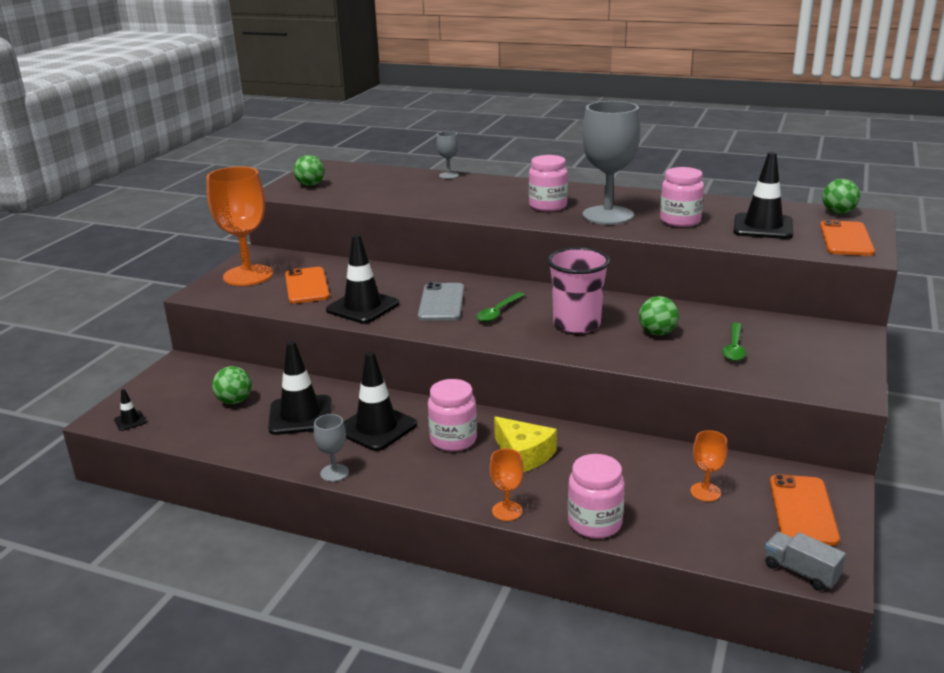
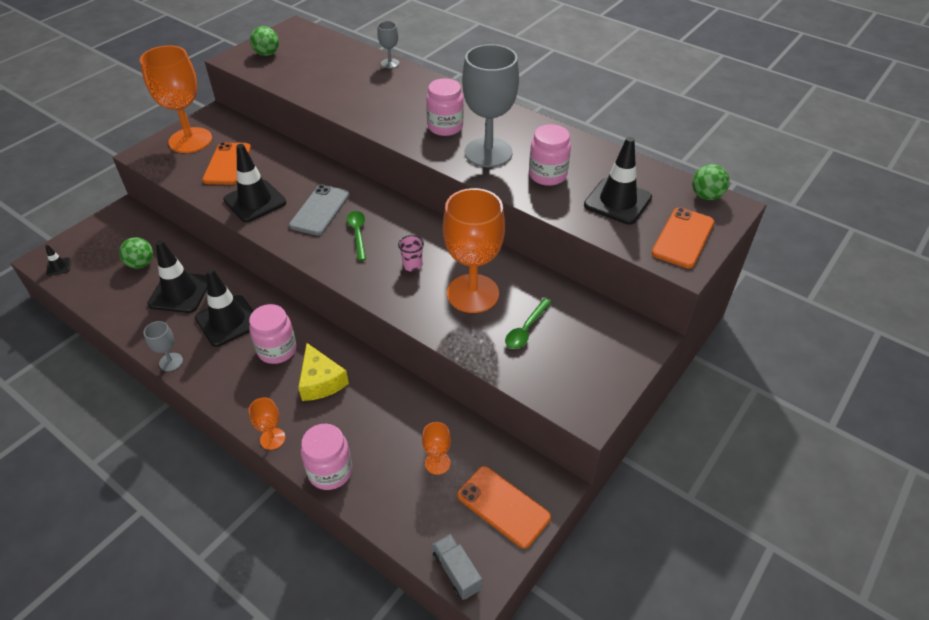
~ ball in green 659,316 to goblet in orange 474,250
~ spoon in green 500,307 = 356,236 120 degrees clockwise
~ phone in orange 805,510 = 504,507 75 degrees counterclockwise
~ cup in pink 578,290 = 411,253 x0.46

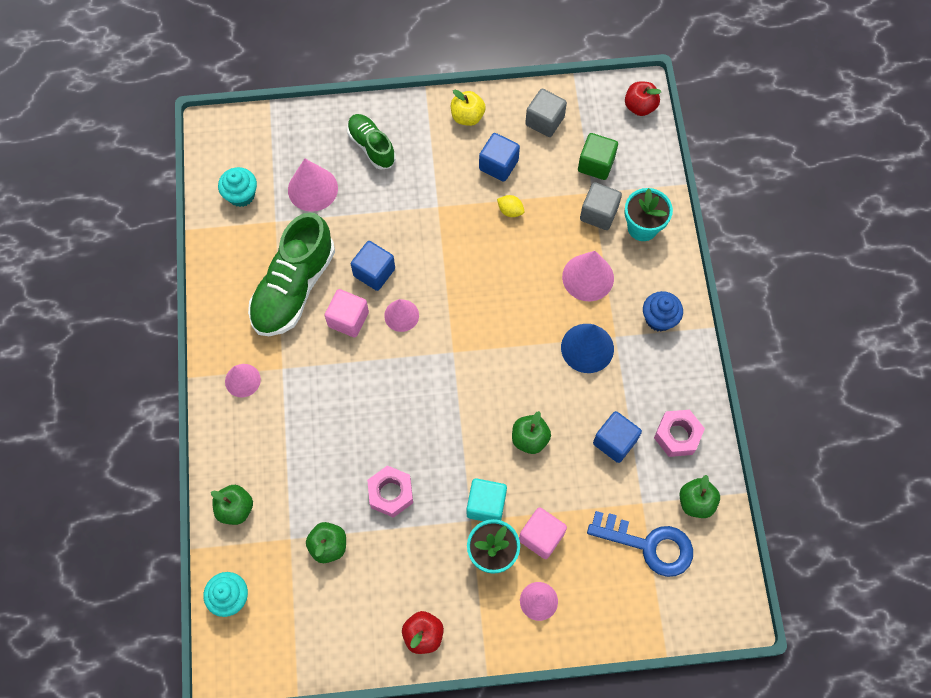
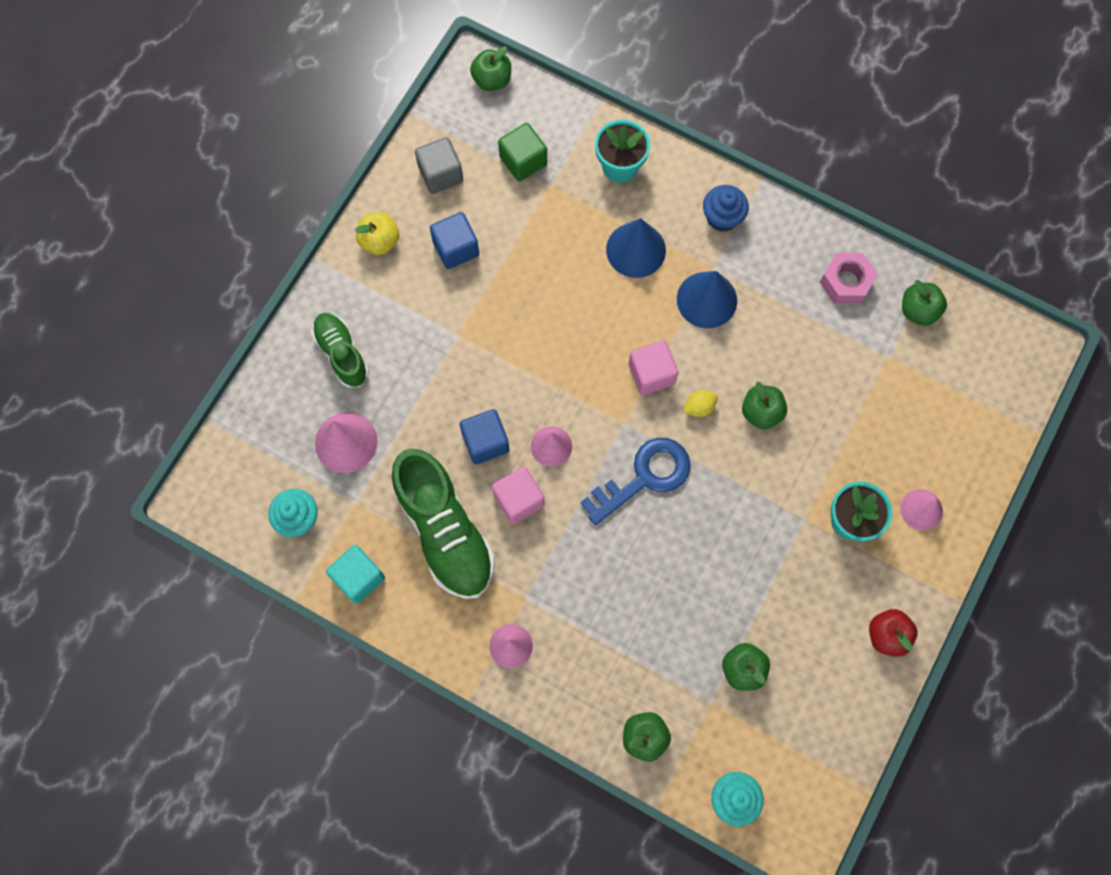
- nut in pink 390,491
- cube in grey 601,206
- cube in blue 617,437
~ cube in turquoise 487,499 to 355,574
~ lemon in yellow 510,206 to 700,403
~ cube in pink 543,533 to 653,367
~ key in blue 640,544 to 636,481
~ cone in pink 588,276 to cone in blue 636,248
~ apple in red 643,98 to apple in green 490,68
~ shoe in green 371,142 = 340,350 60 degrees clockwise

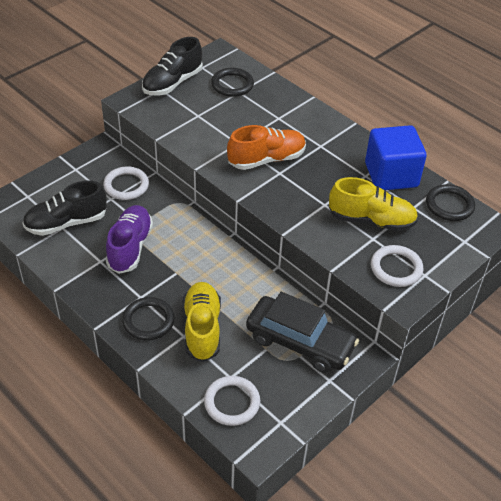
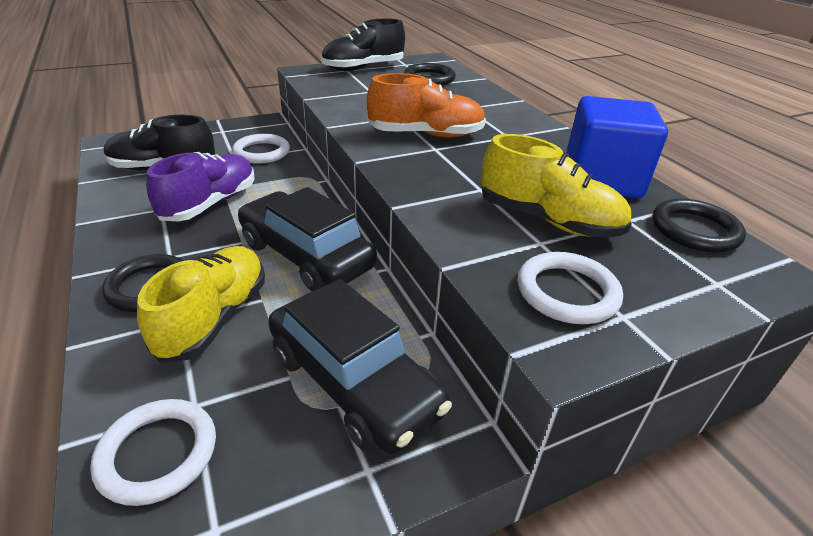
+ car in black 307,239

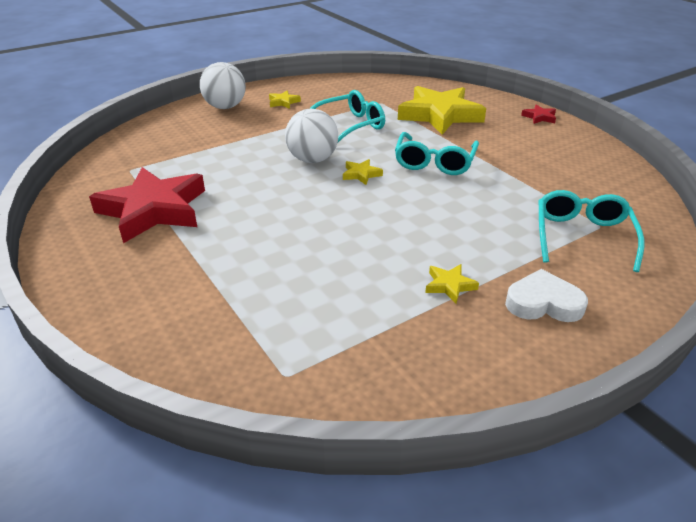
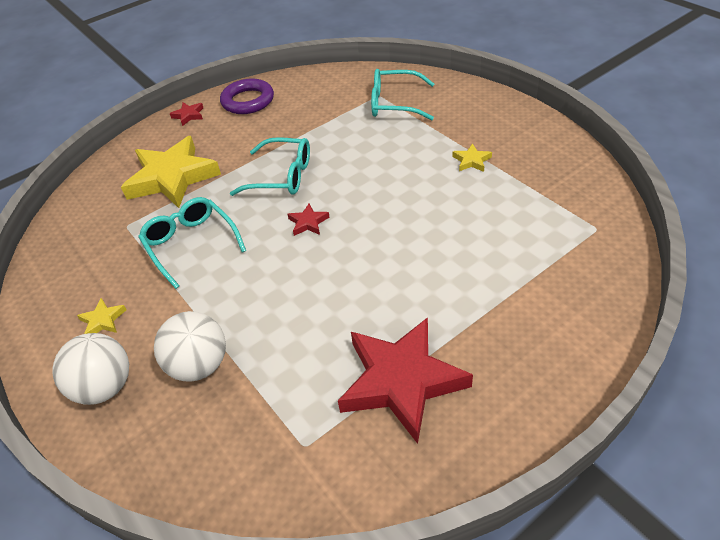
- heart in white 546,295
+ ring in purple 247,96
~ ball in white 311,136 to 190,346
~ star in yellow 363,172 to star in red 308,219

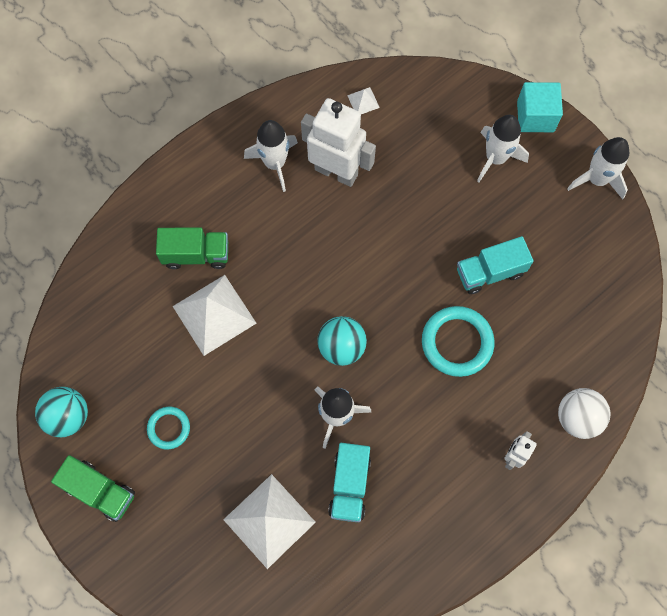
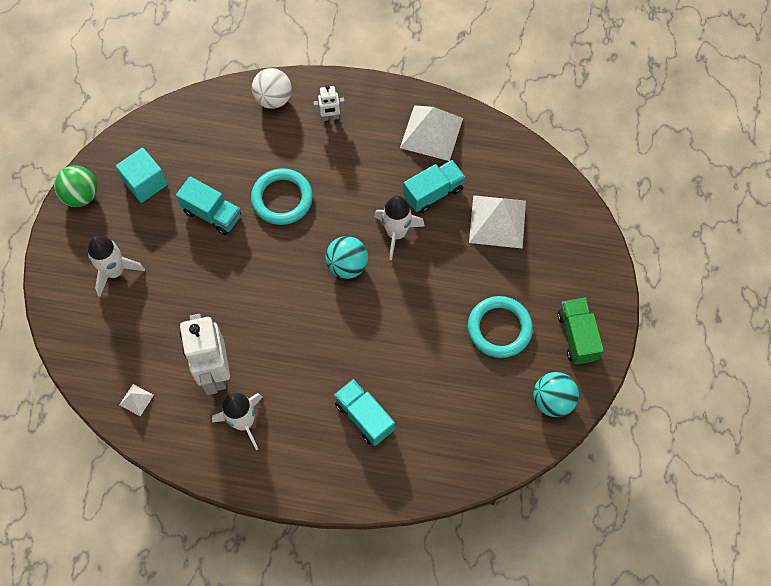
~ pyramid in white 215,315 to 431,133
~ cube in turquoise 540,107 to 141,175
~ rocket in white 598,168 to ball in green 75,186
~ truck in green 192,248 to truck in turquoise 364,412
~ ring in turquoise 168,428 = 500,327 x1.73

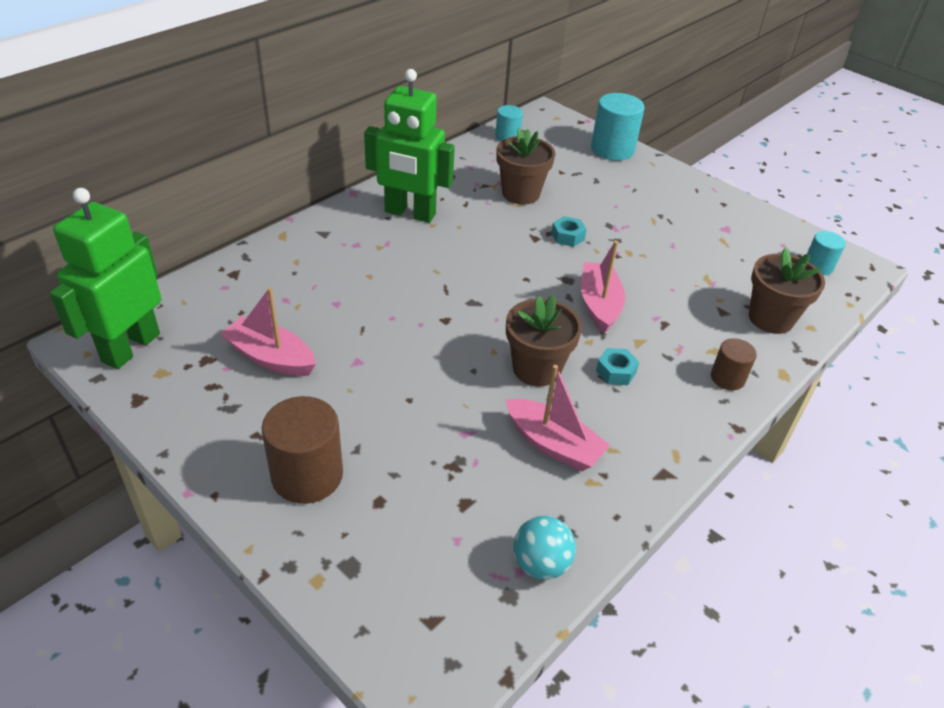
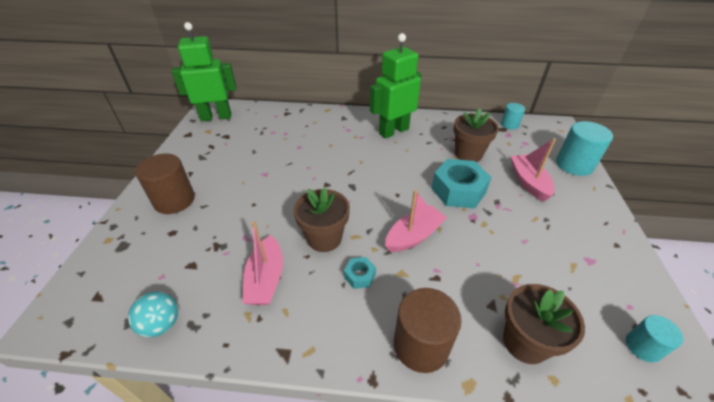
~ boat in pink 268,331 to 533,170
~ robot in green 409,146 = 396,86 75 degrees clockwise
~ nut in turquoise 569,231 = 461,183 x2.13
~ cylinder in brown 734,364 = 428,330 x1.75

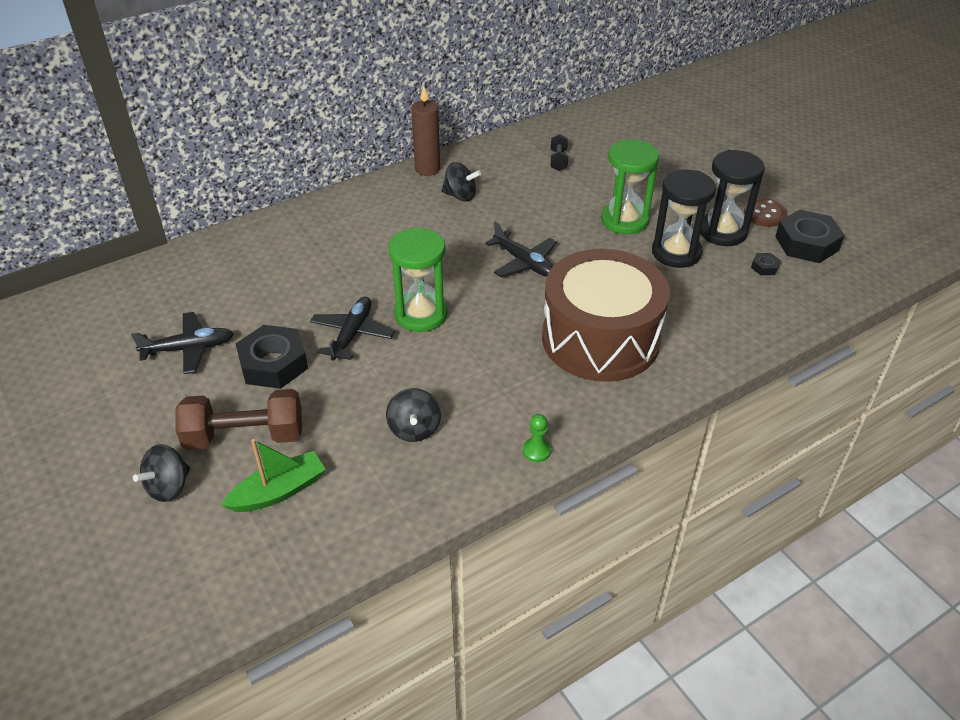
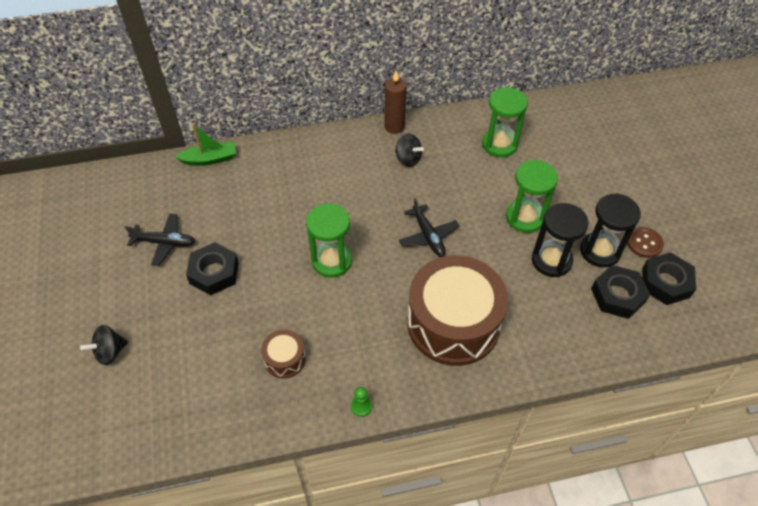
- dumbbell in brown 239,419
- plane in black 352,329
~ boat in green 273,475 to 205,145
~ spinning top in black 413,415 to drum in brown 283,354
~ dumbbell in black 559,152 to hourglass in green 505,122
~ nut in black 766,264 = 620,292 x2.28

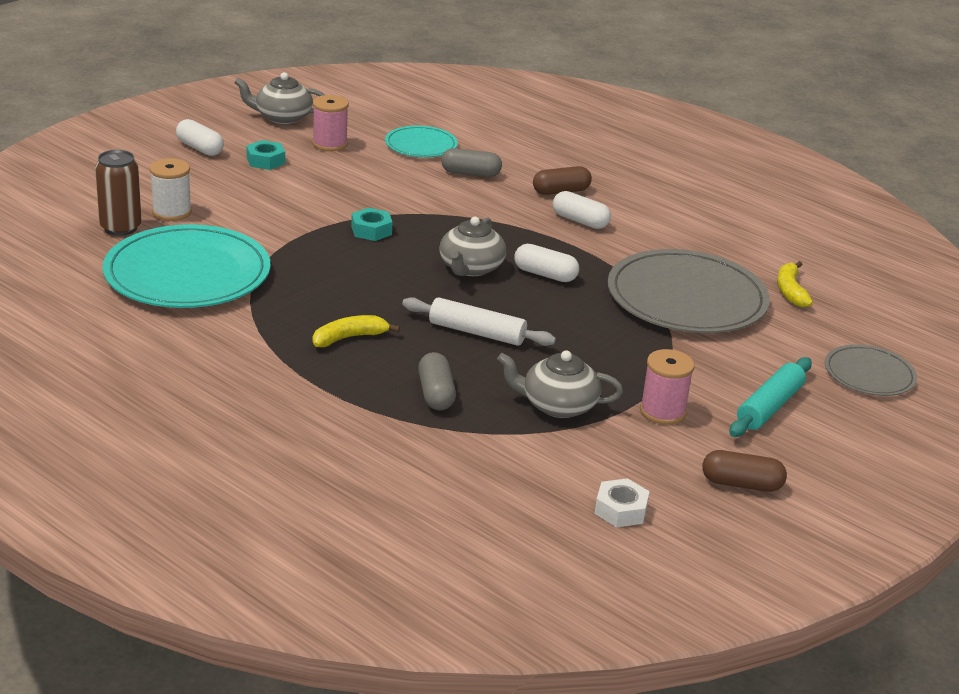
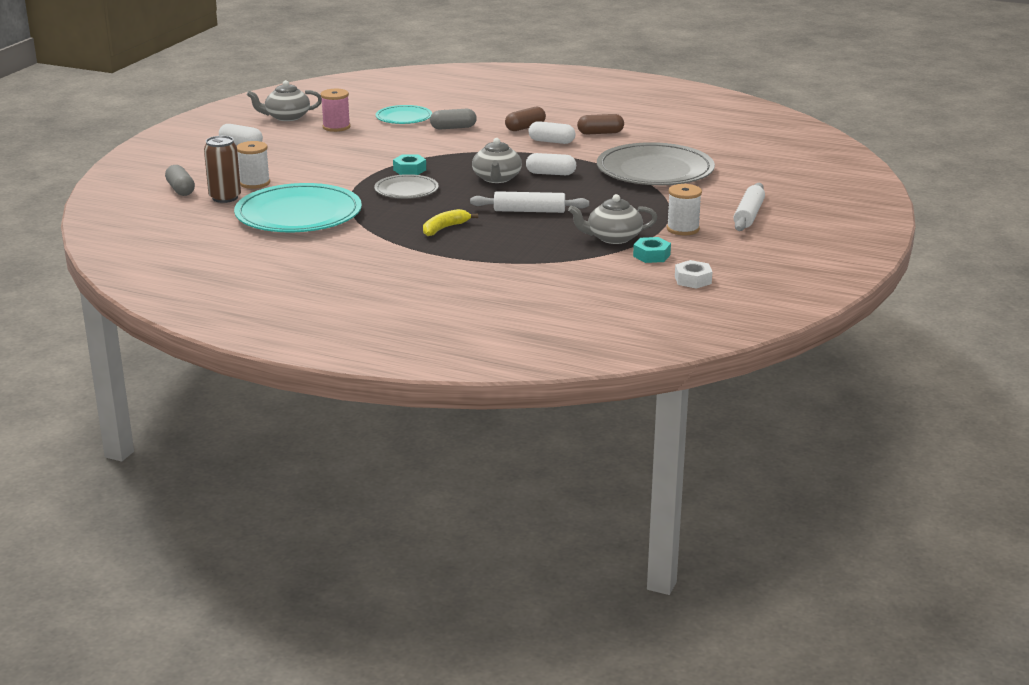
- banana in yellow 795,284
~ nut in turquoise 265,155 to 652,250
~ capsule in grey 437,381 to 180,180
~ capsule in brown 744,471 to 600,124
~ plate in grey 871,370 to 406,186
~ spool in pink 667,387 to spool in white 684,209
~ rolling pin in turquoise 771,397 to rolling pin in white 749,207

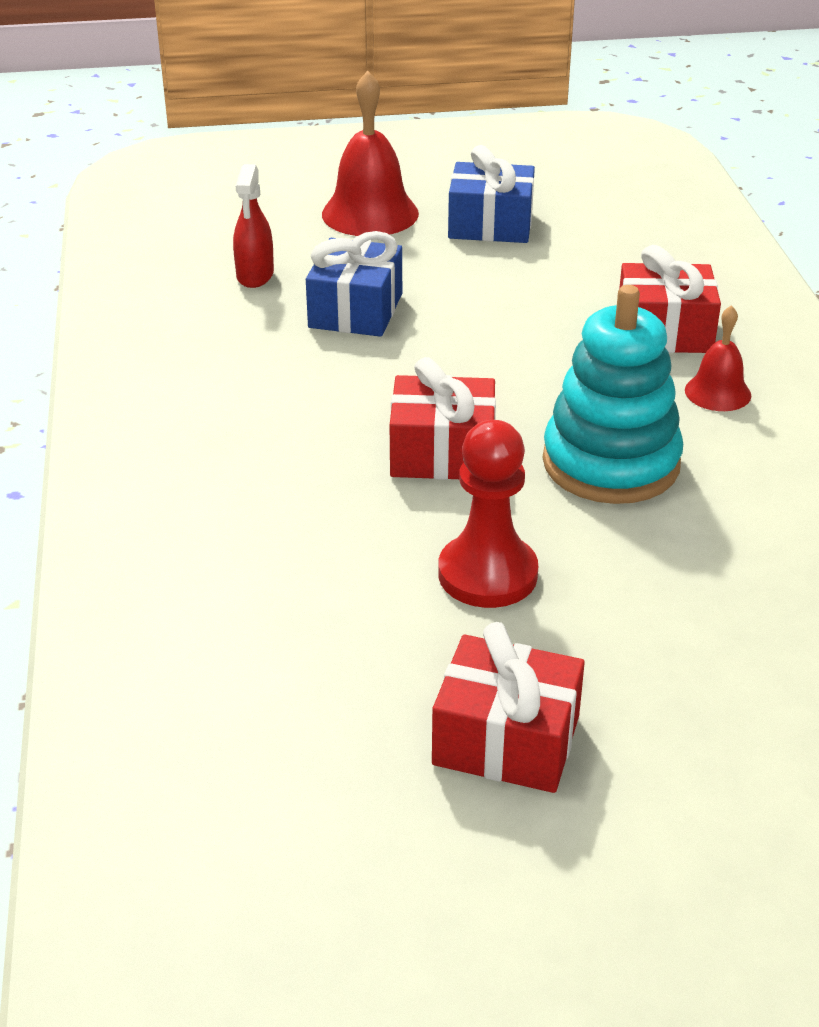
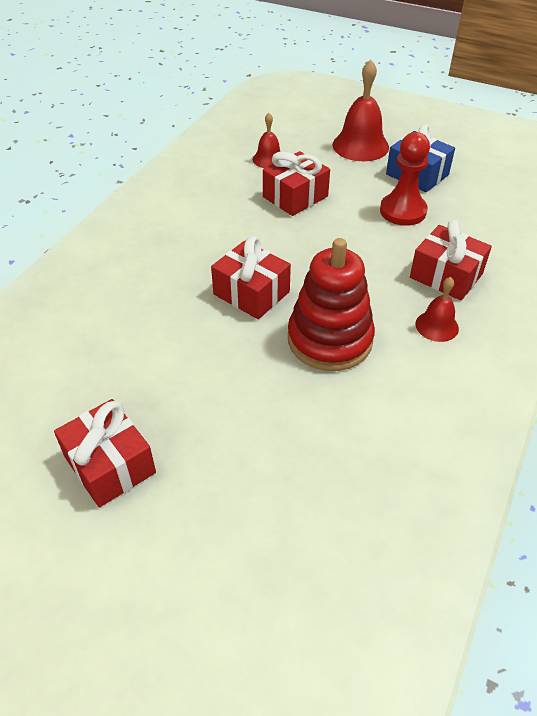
~ pawn in red 488,514 to 405,179
~ spray bottle in red 253,226 to bell in red 267,140
~ gift in blue 354,284 to gift in red 296,183
~ stacking toy in turquoise 613,394 to stacking toy in red 331,304

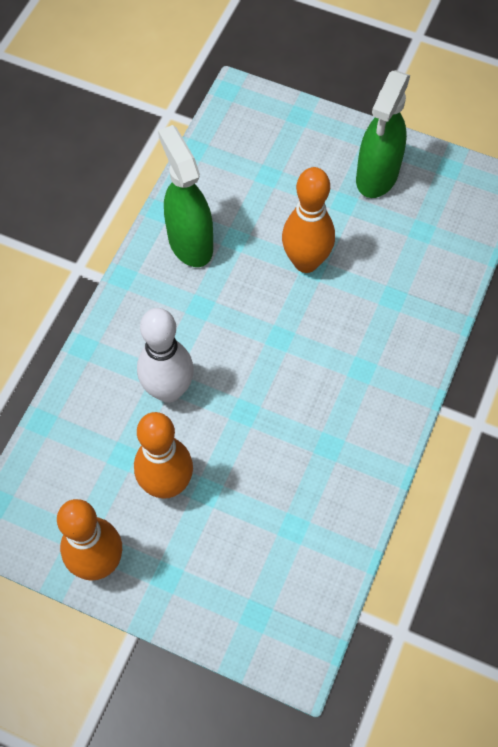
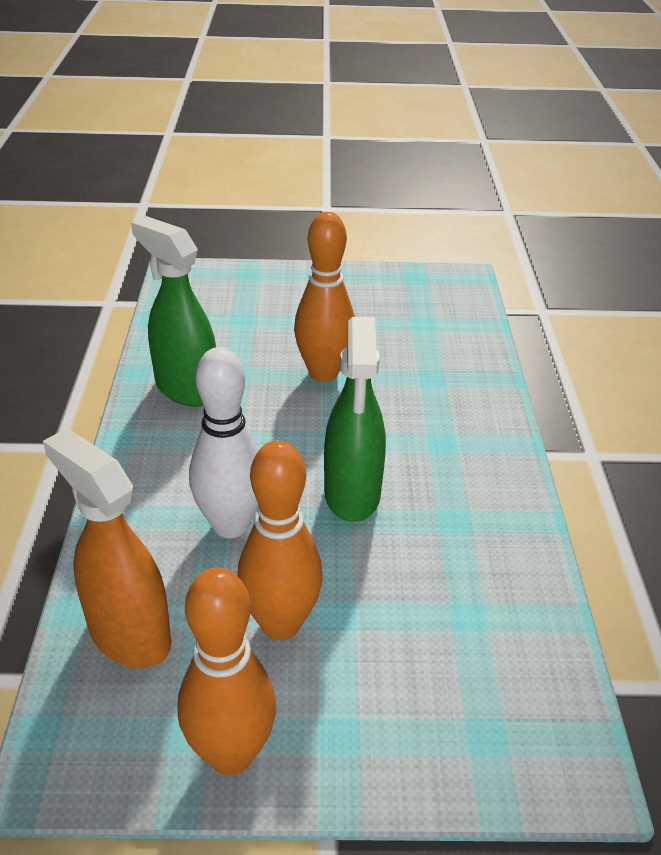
+ spray bottle in orange 107,548
~ spray bottle in green 383,134 to 355,419

